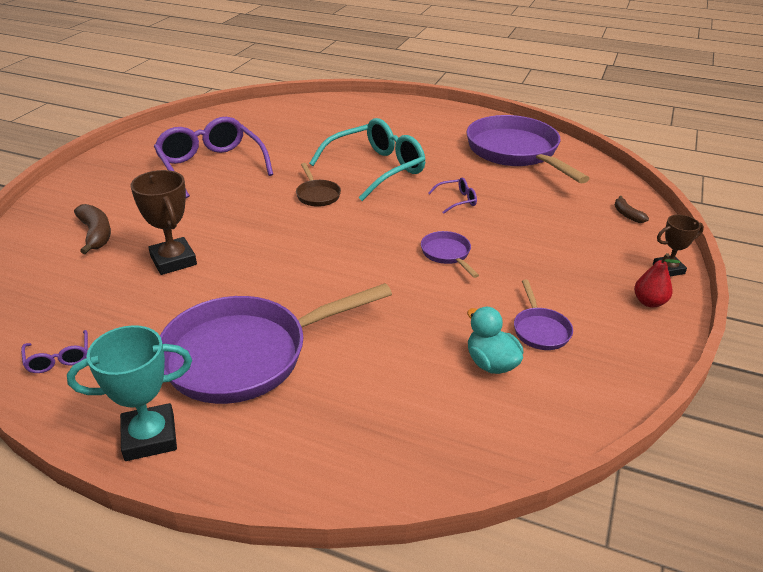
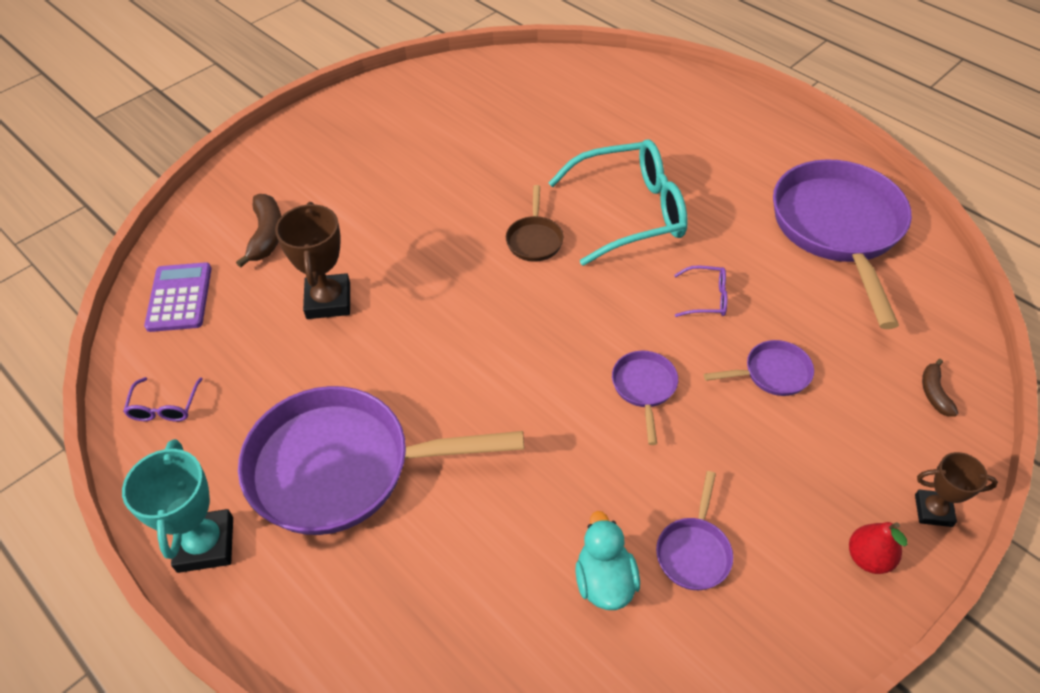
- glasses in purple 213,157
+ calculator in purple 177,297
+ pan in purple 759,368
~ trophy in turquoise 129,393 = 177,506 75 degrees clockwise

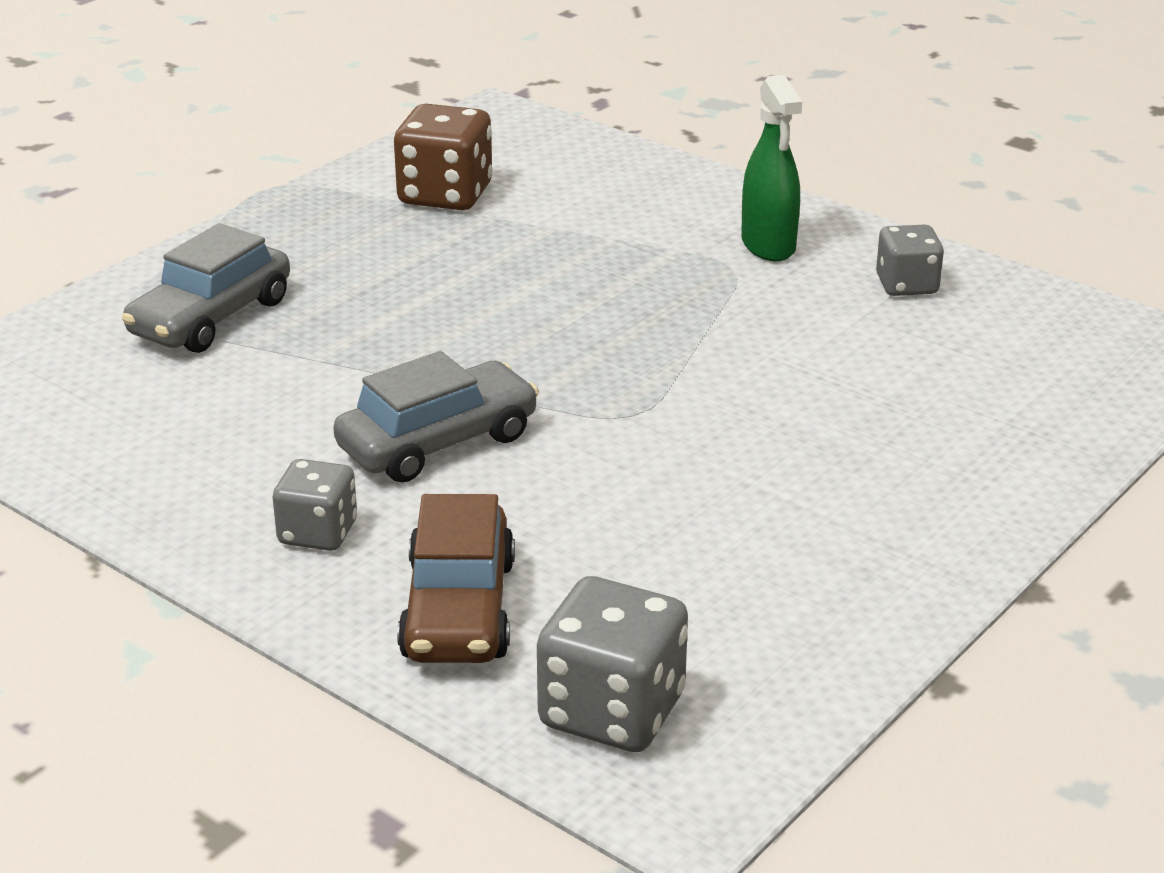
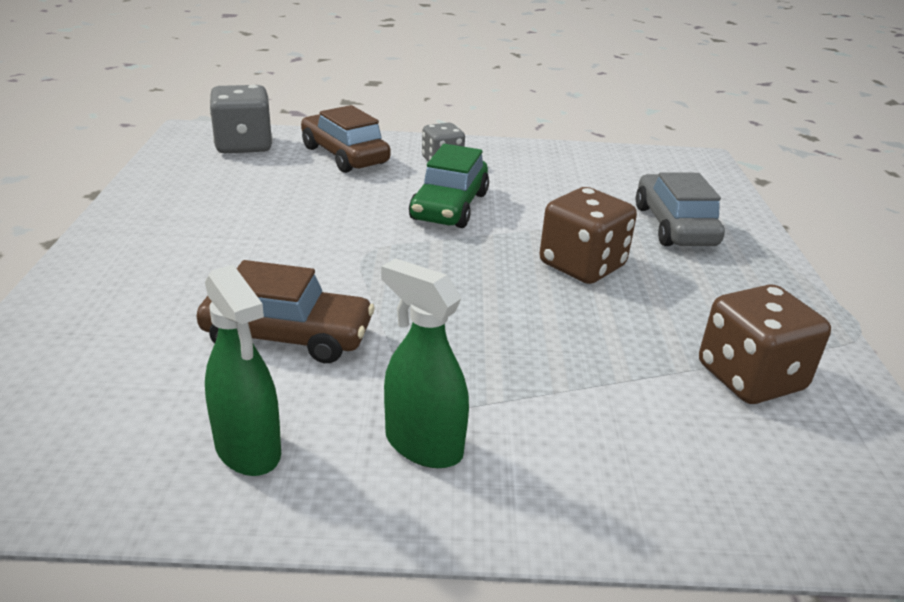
+ car in brown 286,311
+ dice in brown 588,235
~ dice in grey 910,260 to spray bottle in green 243,370
~ car in grey 436,417 to car in green 449,186

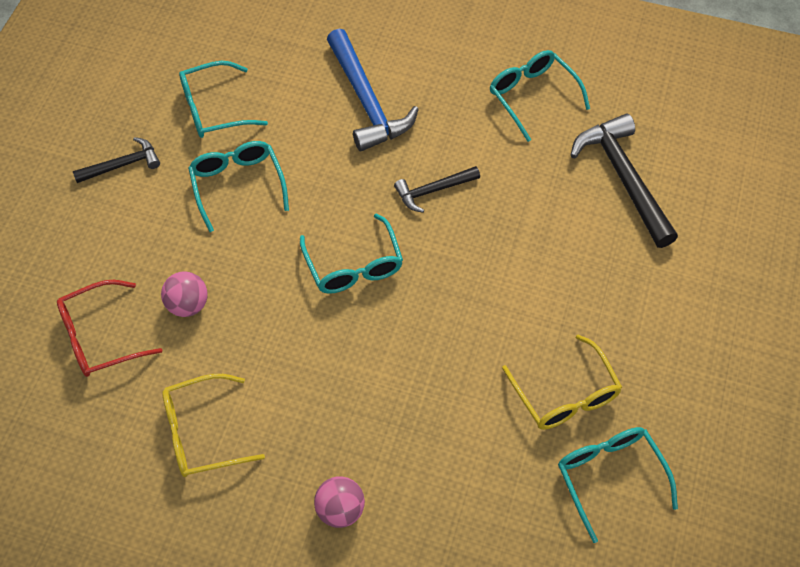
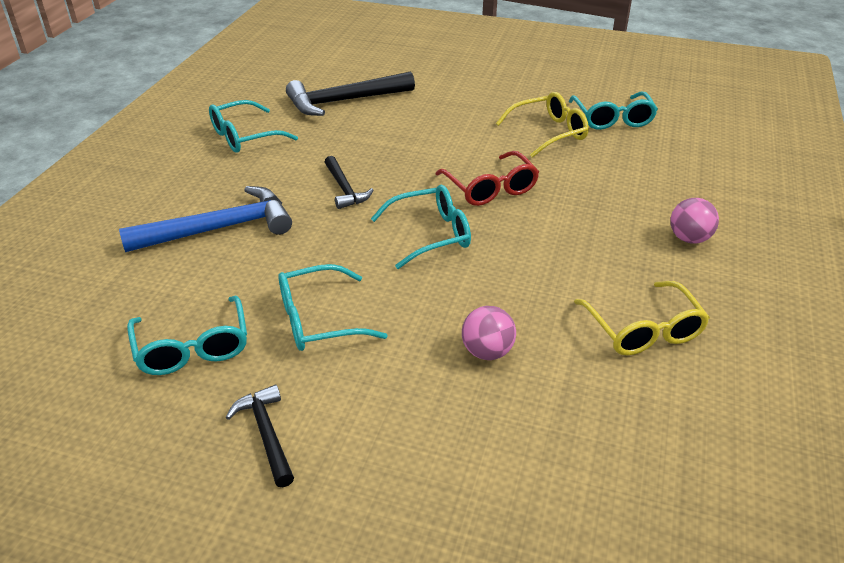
~ glasses in red 109,328 to 487,178
~ glasses in turquoise 618,485 = 613,111 75 degrees counterclockwise

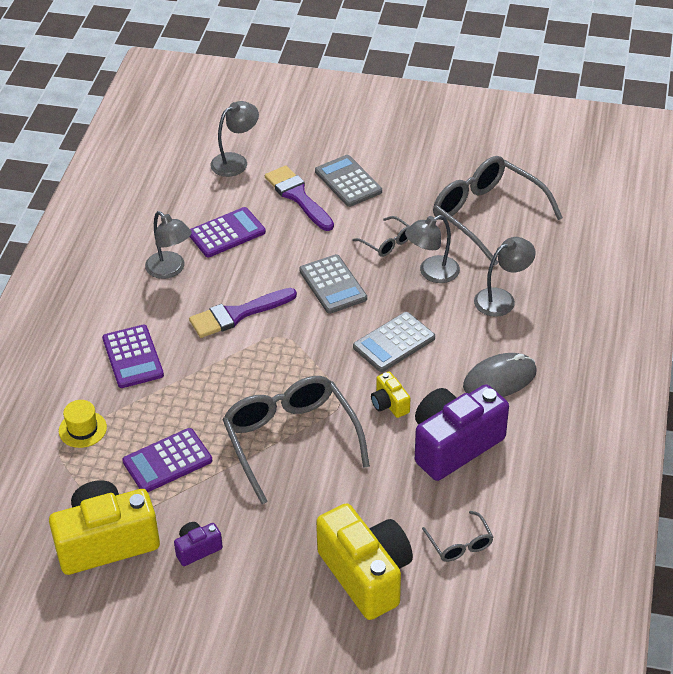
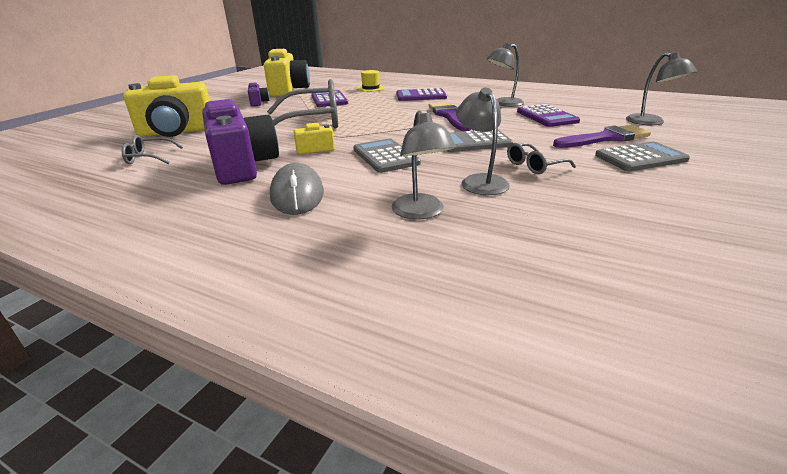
- glasses in grey 498,211

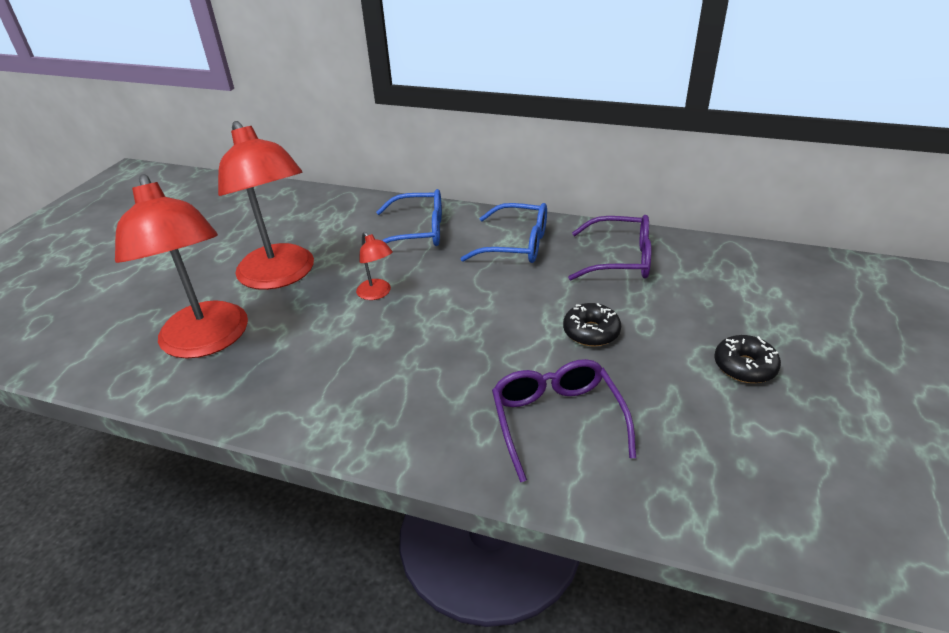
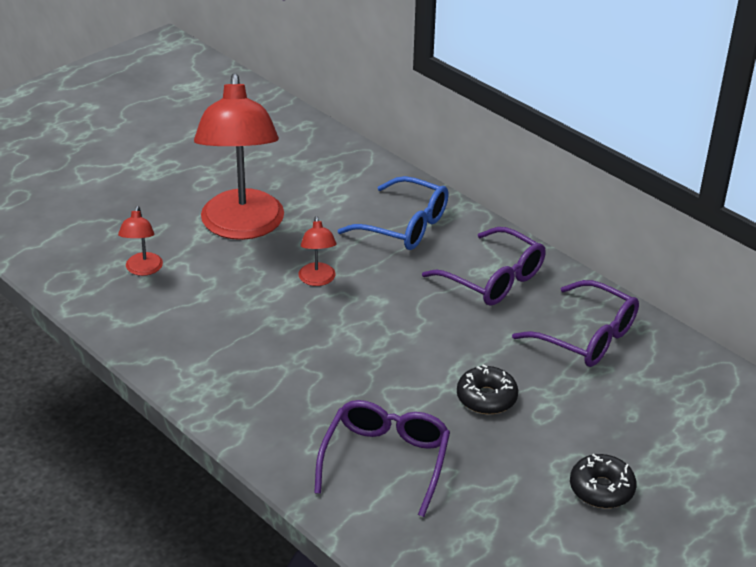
~ glasses in blue 503,233 to glasses in purple 484,266
~ lamp in red 181,266 = 140,241 x0.42

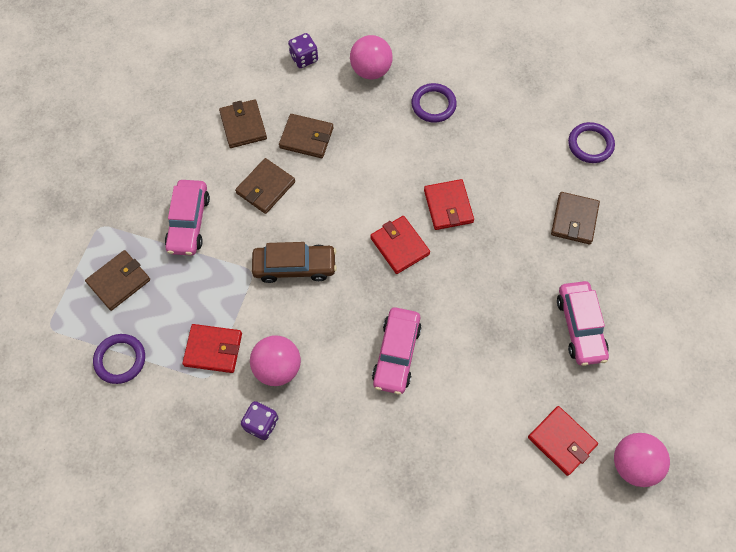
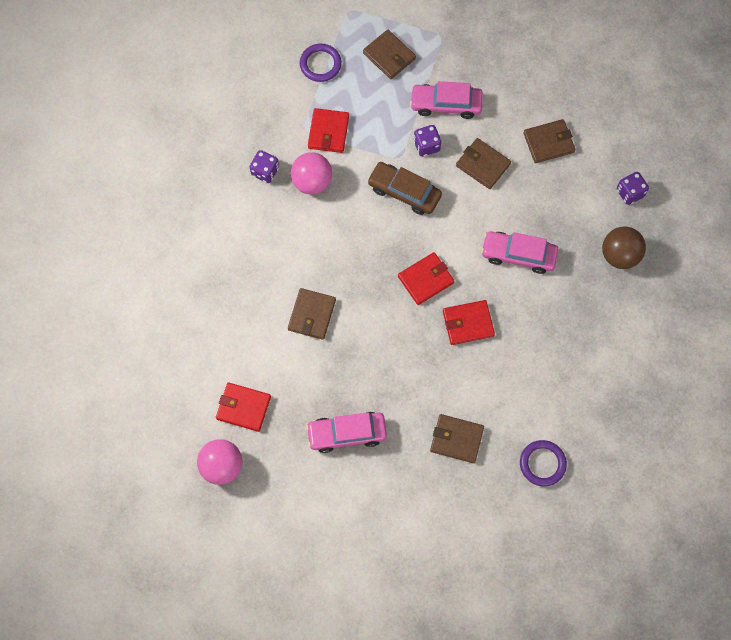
- ring in purple 434,103
+ dice in purple 427,141
~ wallet in brown 306,136 to 312,314
~ car in pink 396,351 to 519,252
~ ball in pink 371,57 to ball in brown 624,248
~ car in brown 294,262 = 404,188 120 degrees clockwise
~ wallet in red 563,441 = 243,407 60 degrees clockwise

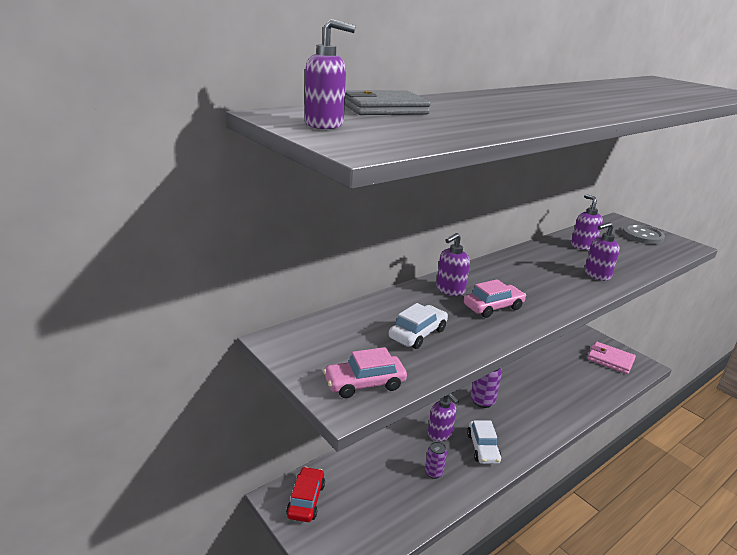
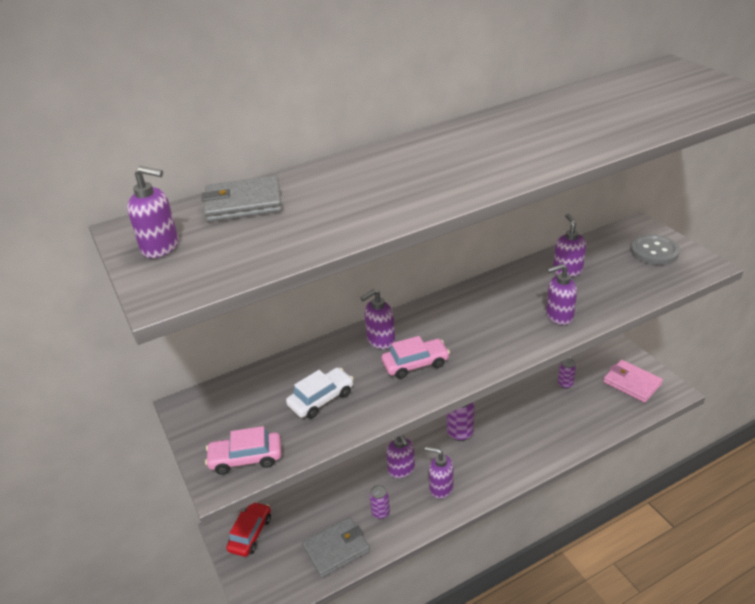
+ wallet in grey 336,547
+ can in purple 567,373
~ car in white 484,442 to soap dispenser in purple 439,472

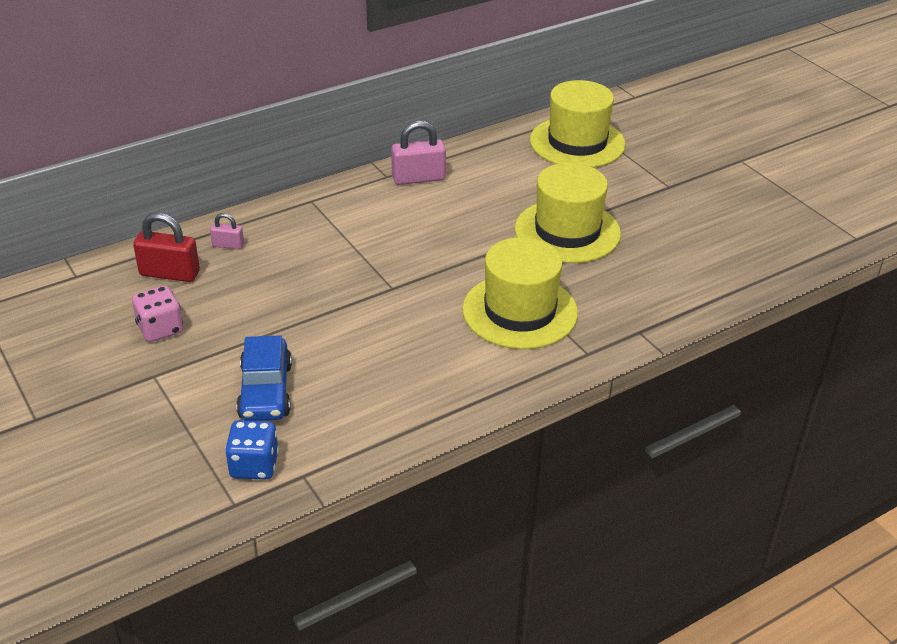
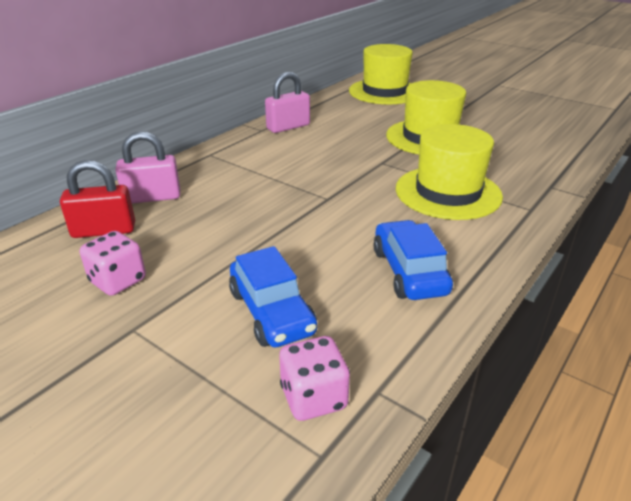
+ car in blue 413,260
~ dice in blue 252,449 to dice in pink 314,378
~ padlock in pink 227,231 = 147,167 x1.83

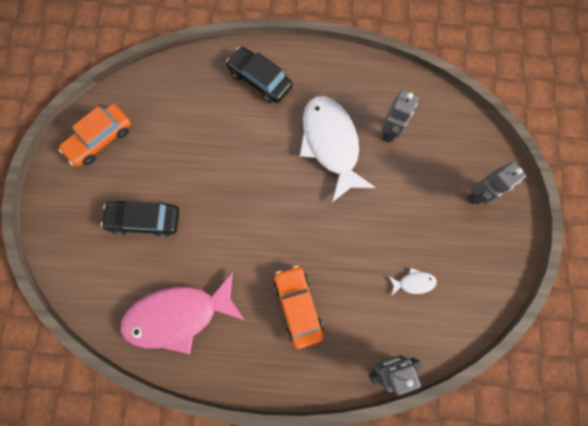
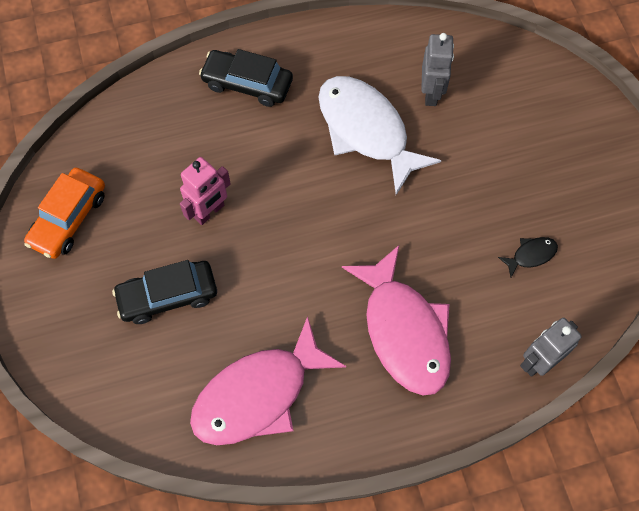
- robot in grey 496,183
+ robot in pink 205,191
~ car in orange 299,307 to fish in pink 396,320
~ fish in white 412,282 to fish in black 528,257

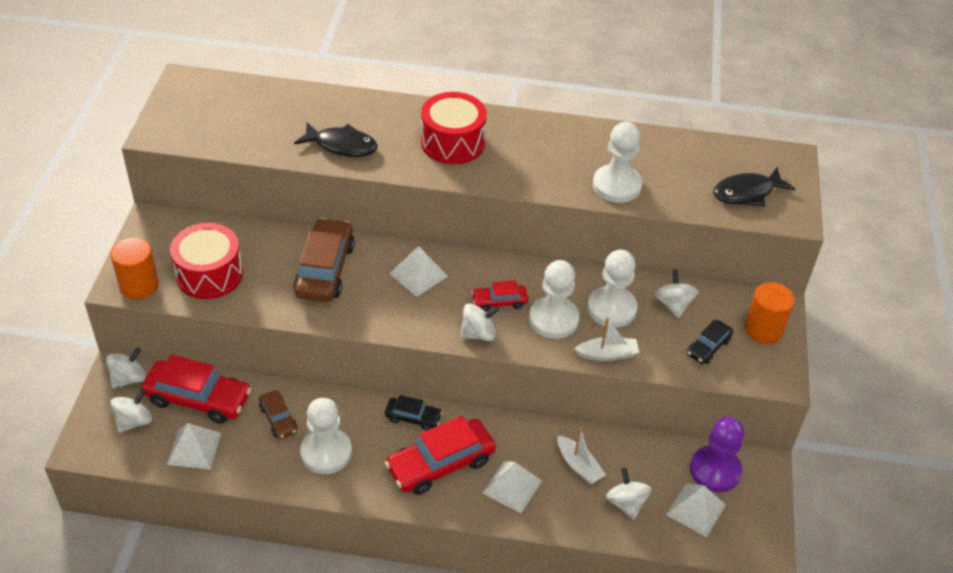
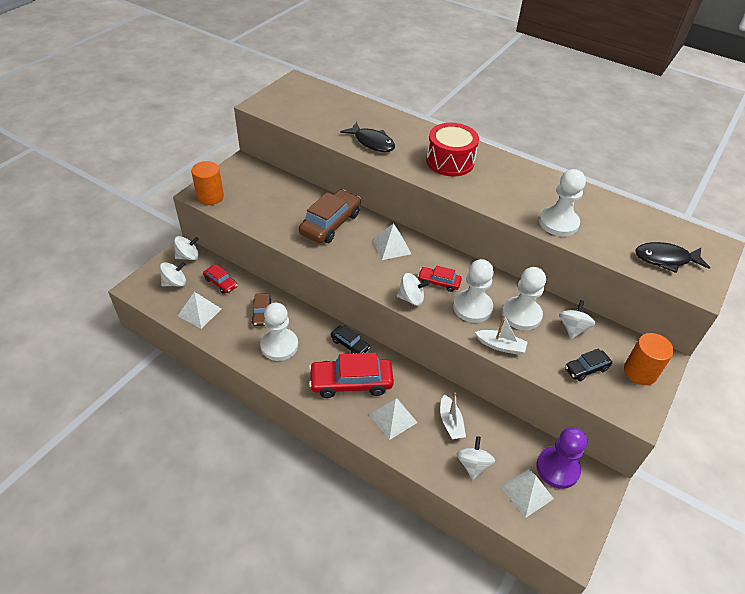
- drum in red 206,261
~ car in red 196,389 = 220,279 x0.53

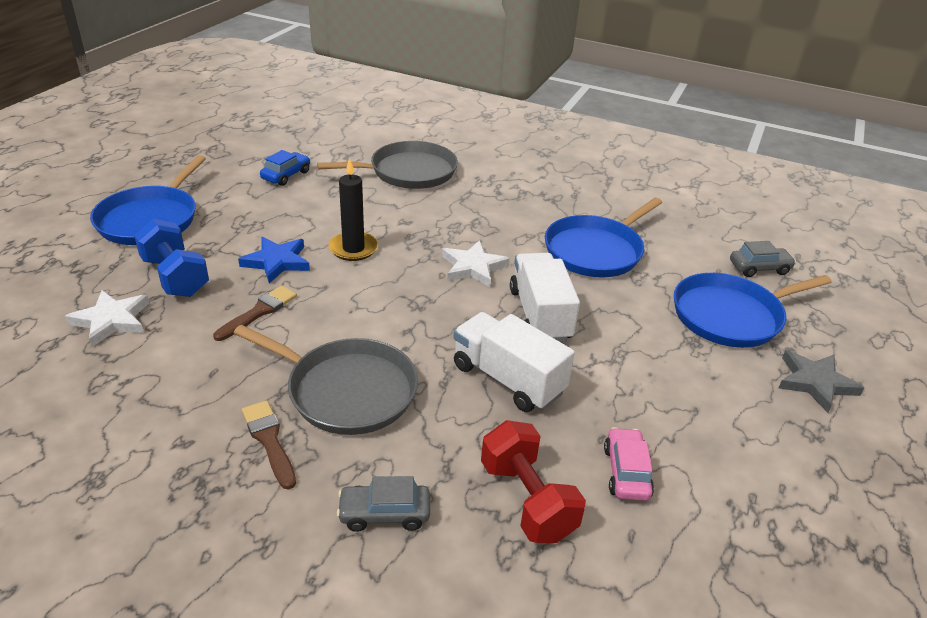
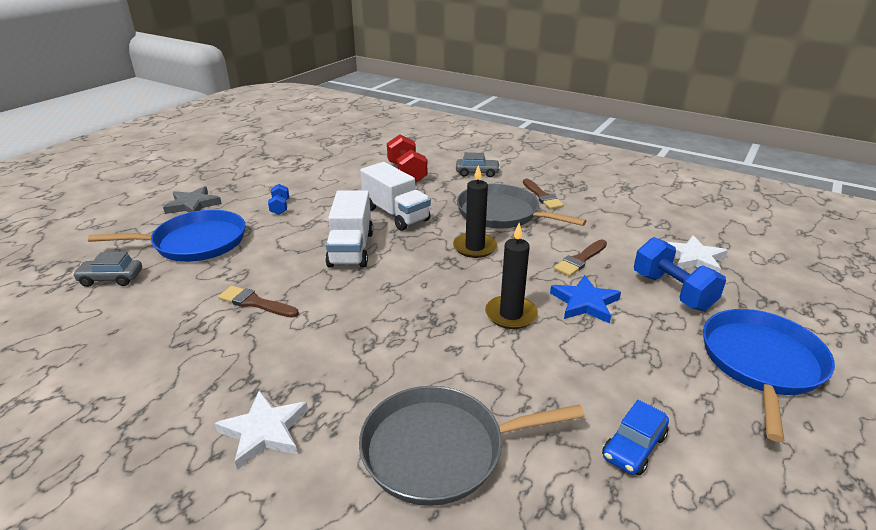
- car in pink 629,464
+ dumbbell in blue 278,199
+ candle in black 475,211
~ star in white 476,263 to 261,430
~ pan in blue 603,237 to brush in brown 258,302

